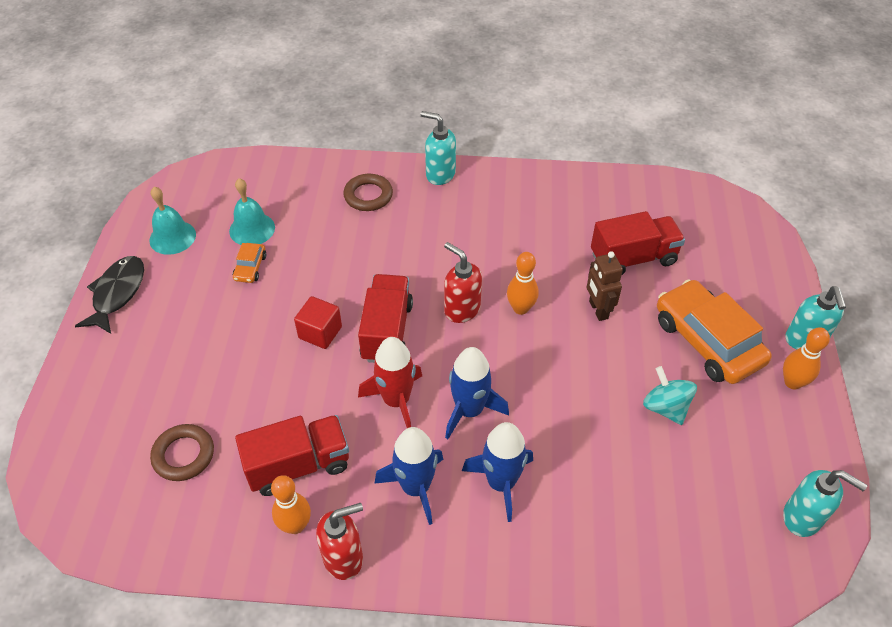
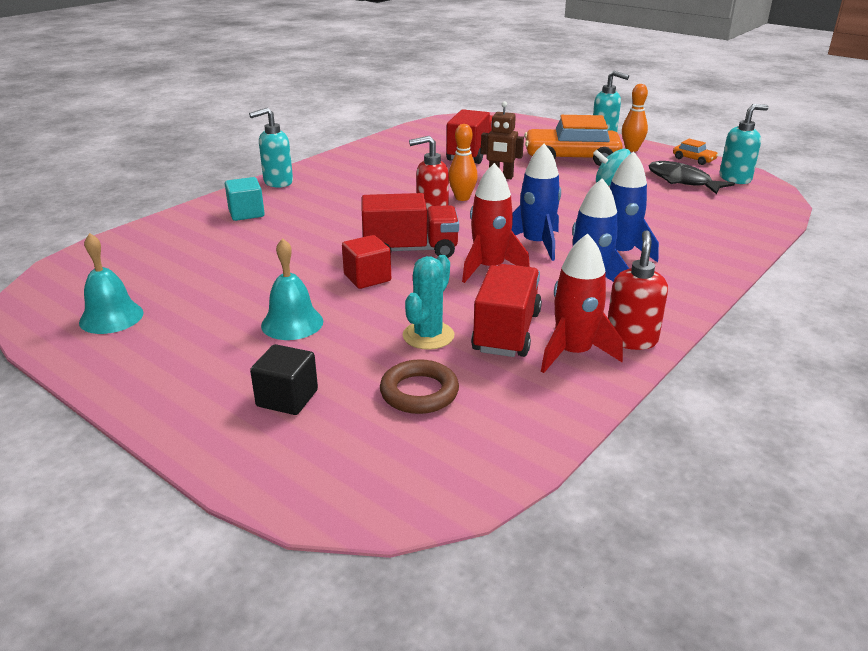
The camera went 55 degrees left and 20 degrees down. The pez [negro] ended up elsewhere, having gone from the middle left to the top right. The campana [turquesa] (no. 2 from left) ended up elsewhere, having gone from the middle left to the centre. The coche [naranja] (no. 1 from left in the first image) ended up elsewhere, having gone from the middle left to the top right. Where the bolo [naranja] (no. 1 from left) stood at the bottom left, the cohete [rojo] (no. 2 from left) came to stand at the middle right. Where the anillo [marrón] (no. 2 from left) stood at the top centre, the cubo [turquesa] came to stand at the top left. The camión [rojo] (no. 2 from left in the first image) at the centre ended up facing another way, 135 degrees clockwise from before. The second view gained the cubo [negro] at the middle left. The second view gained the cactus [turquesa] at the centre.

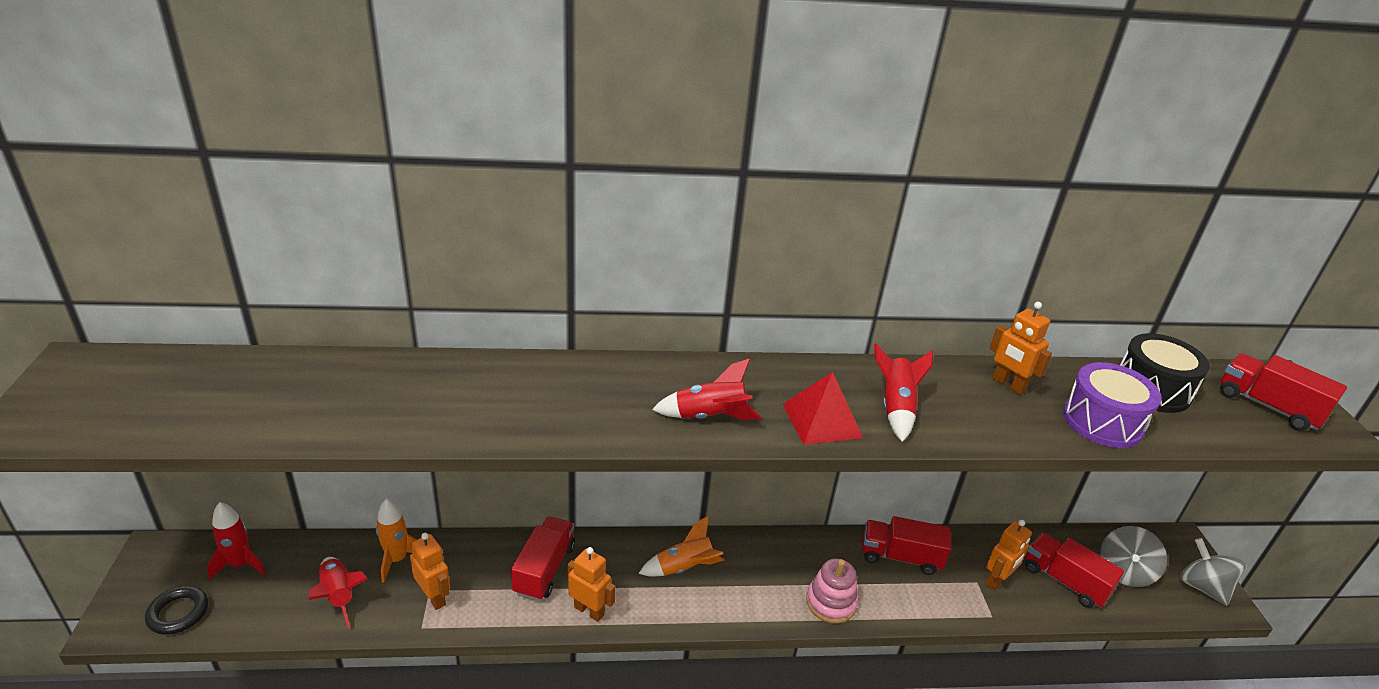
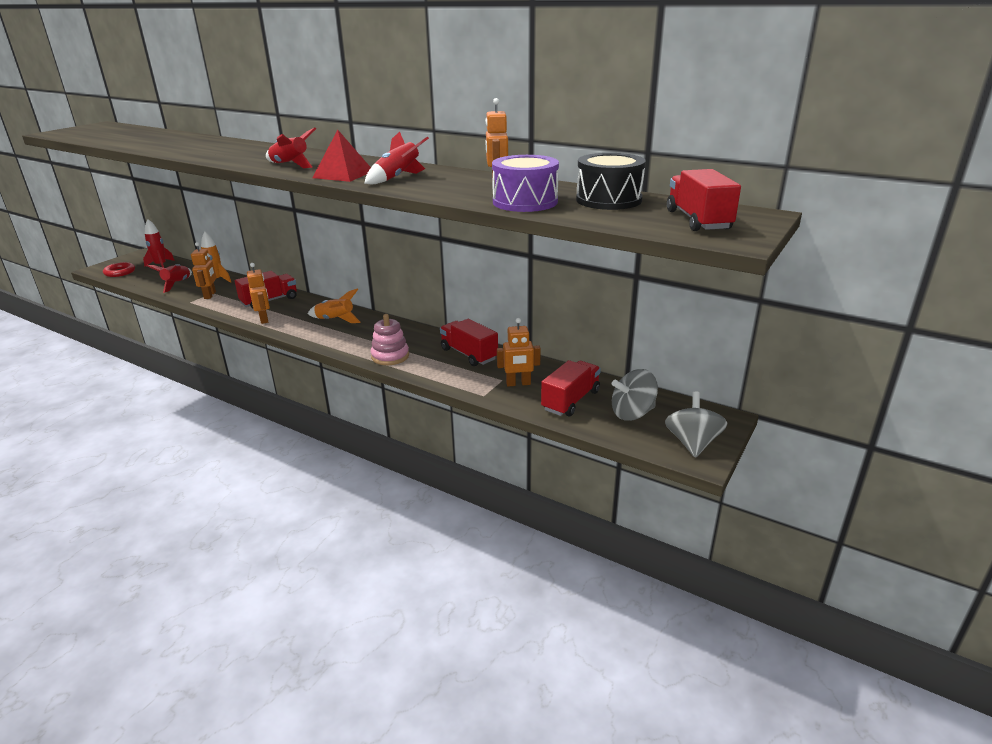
The camera went 40 degrees right and 5 degrees down. What was the anillo [negro] at the bottom left turned into the anillo [rojo] at the middle left. The camión [rojo] (no. 3 from left) at the bottom right ended up facing another way, 45 degrees clockwise from before.

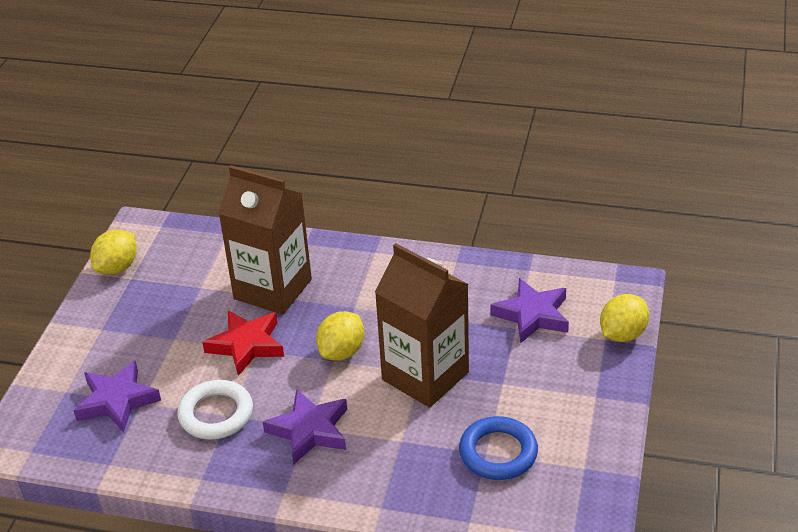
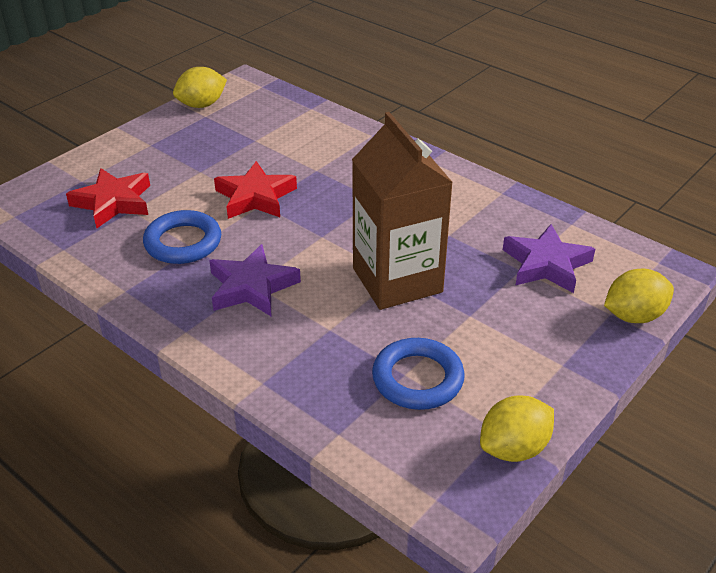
The camera went 25 degrees right and 0 degrees up. What was the estrella [morado] (no. 1 from left) at the bottom left turned into the estrella [rojo] (no. 1 from left) at the middle left. What was the anillo [blanco] at the bottom left turned into the anillo [azul] (no. 1 from left) at the middle left. The second view lost the cartón de leche [marrón] (no. 1 from left) at the middle left. The limón [amarillo] (no. 2 from left) ended up elsewhere, having gone from the centre to the bottom right.

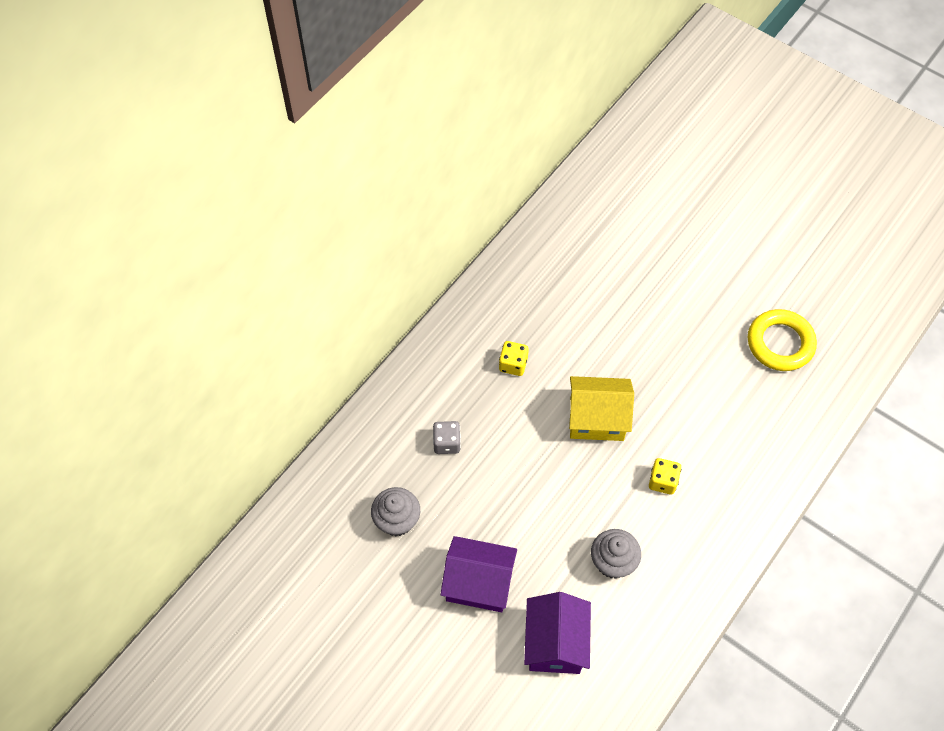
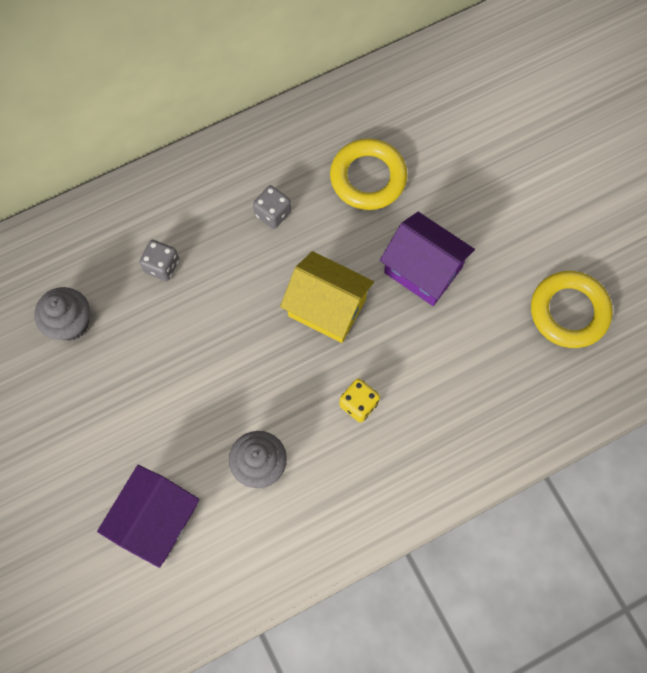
The camera went 25 degrees right and 10 degrees up. The casa [morado] (no. 1 from left in the first image) ended up elsewhere, having gone from the bottom centre to the centre. What was the dado [amarillo] (no. 1 from left) at the centre turned into the dado [gris] (no. 2 from left) at the top centre. The second view gained the anillo [amarillo] (no. 1 from left) at the top centre.

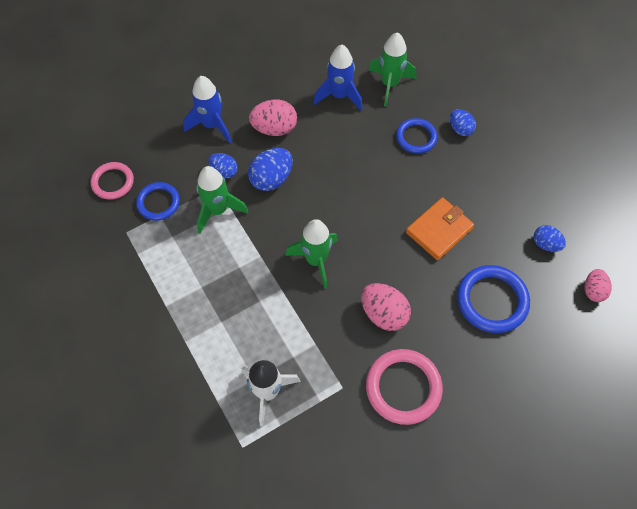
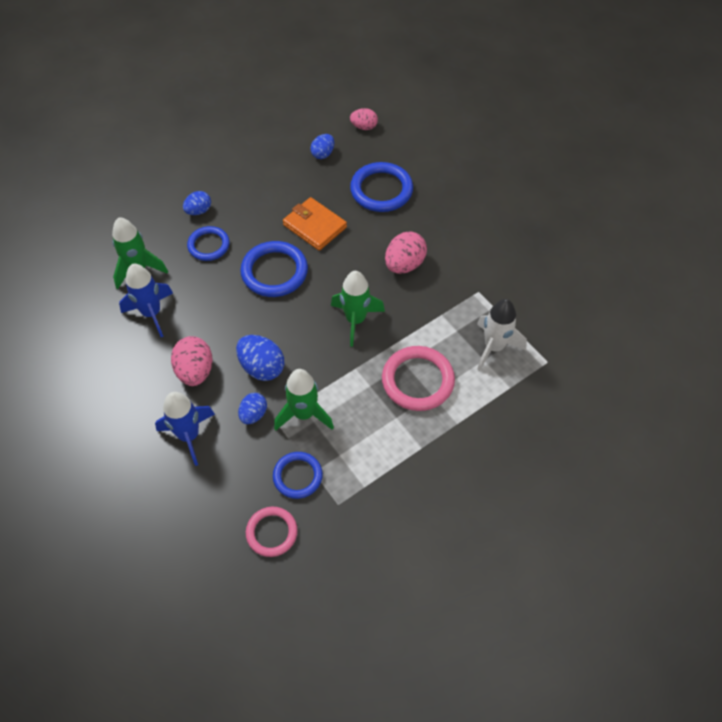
The camera went 95 degrees left and 5 degrees down. The anillo [rosa] (no. 2 from left) ended up elsewhere, having gone from the bottom centre to the centre. The second view gained the anillo [azul] (no. 2 from left) at the centre.

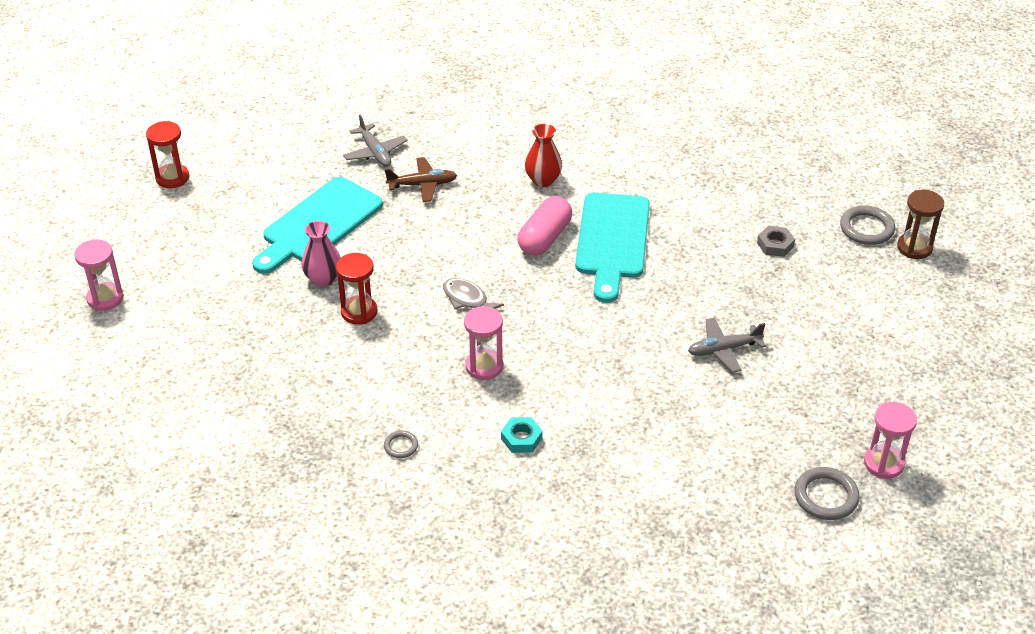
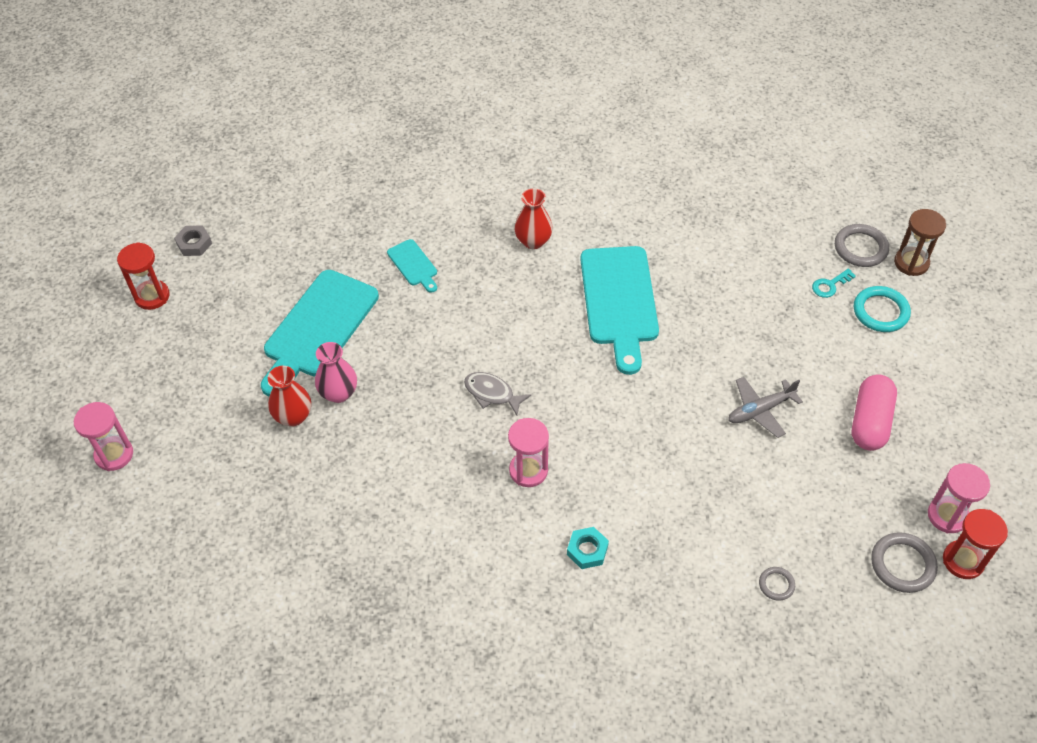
The camera went 10 degrees left and 10 degrees up. The reloj de arena [rojo] (no. 2 from left) ended up elsewhere, having gone from the centre to the bottom right. The second view lost the avión [gris] (no. 1 from left) at the top centre. The anillo [gris] (no. 1 from left) ended up elsewhere, having gone from the bottom centre to the bottom right. Where the avión [marrón] stood at the top centre, the tabla de cortar [turquesa] (no. 2 from left) came to stand at the centre. The cápsula [rosa] ended up elsewhere, having gone from the centre to the middle right. The tuerca [gris] ended up elsewhere, having gone from the middle right to the top left. The second view gained the florero [rojo] (no. 1 from left) at the middle left. The second view gained the llave [turquesa] at the middle right. The second view gained the anillo [turquesa] at the middle right.

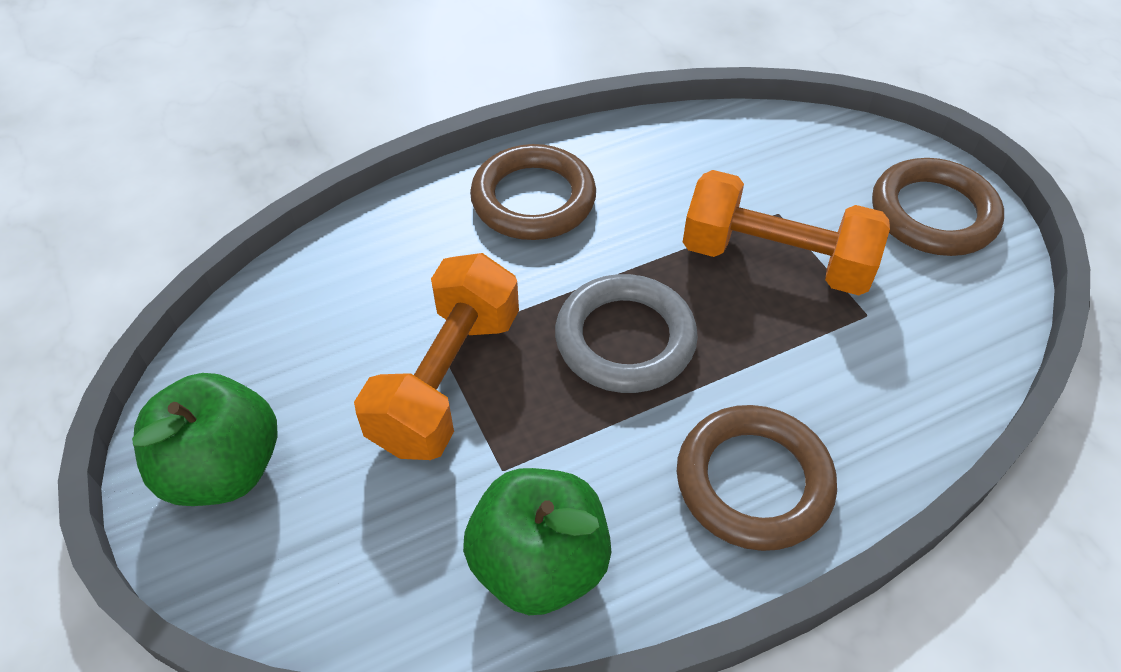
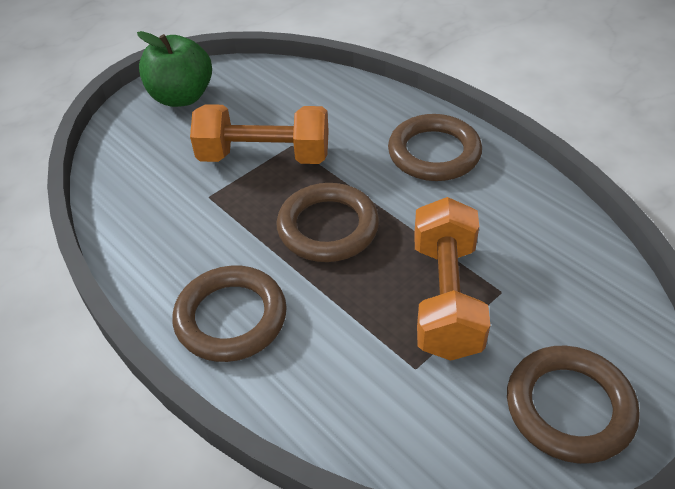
The camera went 75 degrees right and 5 degrees down. The second view lost the manzana [verde] (no. 2 from left) at the bottom centre. What was the anillo [gris] at the centre turned into the anillo [marrón] (no. 2 from left) at the centre.

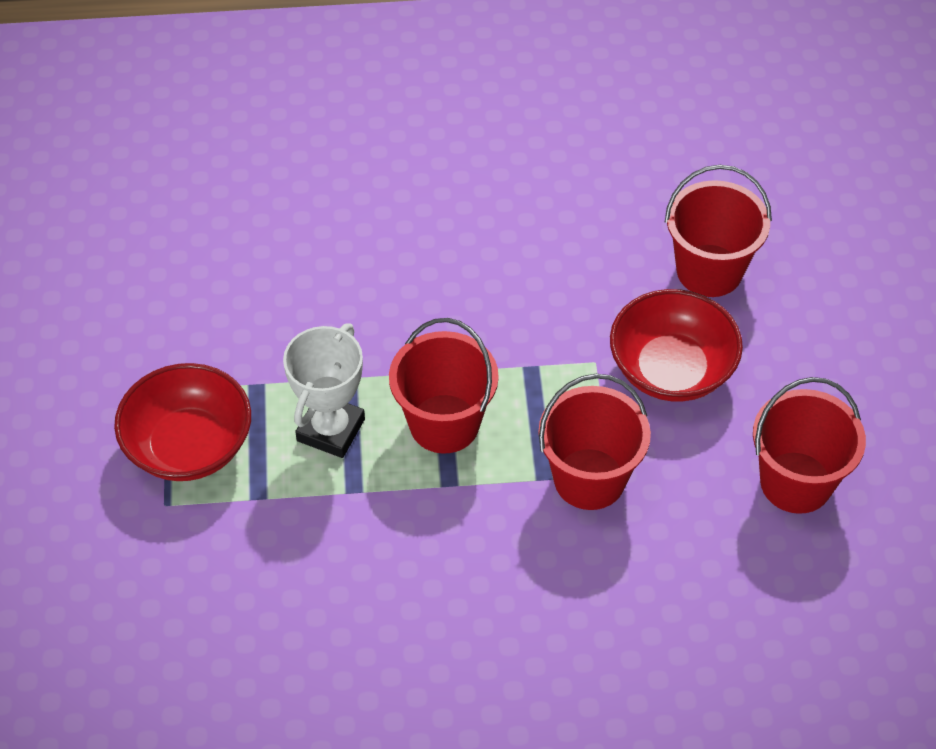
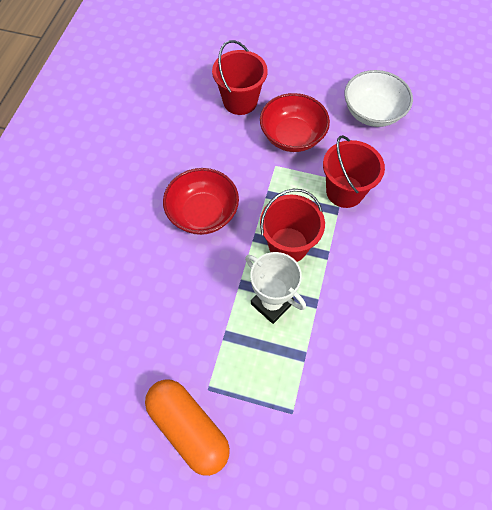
The camera went 70 degrees left and 10 degrees up. The cuenco [rojo] (no. 1 from left) ended up elsewhere, having gone from the middle left to the centre. Where the balde [rojo] (no. 4 from left) stood at the middle right, the cuenco [blanco] came to stand at the top right. The second view gained the cápsula [naranja] at the bottom centre.

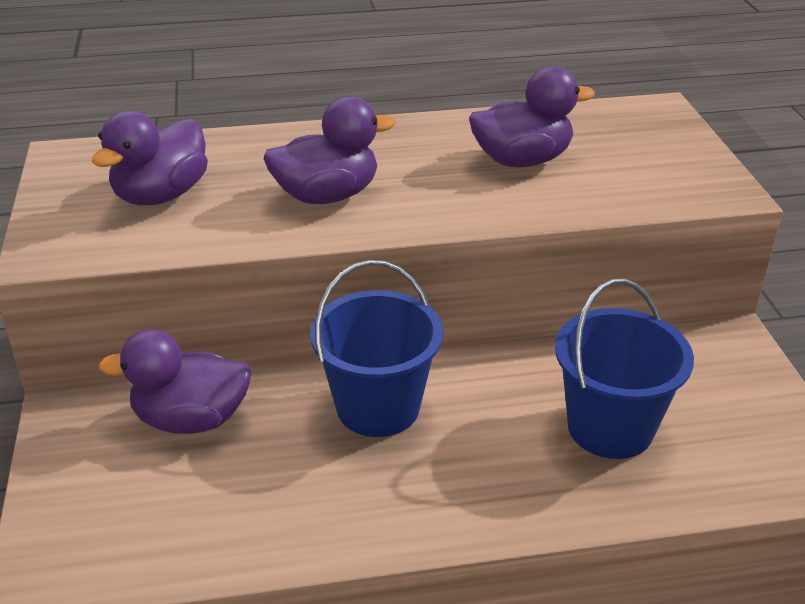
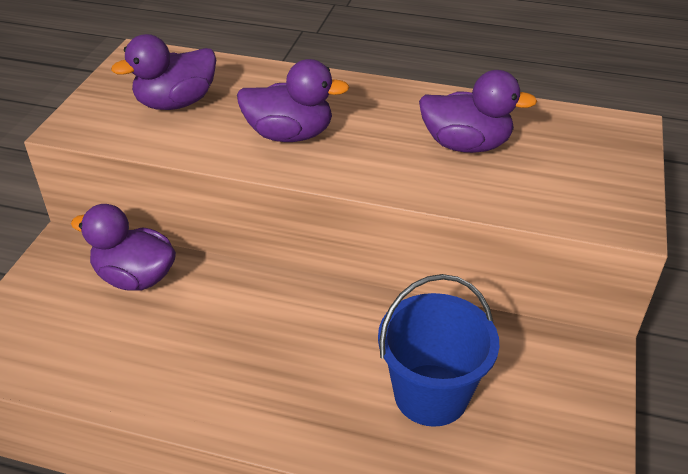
The camera went 25 degrees right and 5 degrees up. The second view lost the balde [azul] (no. 1 from left) at the centre.

